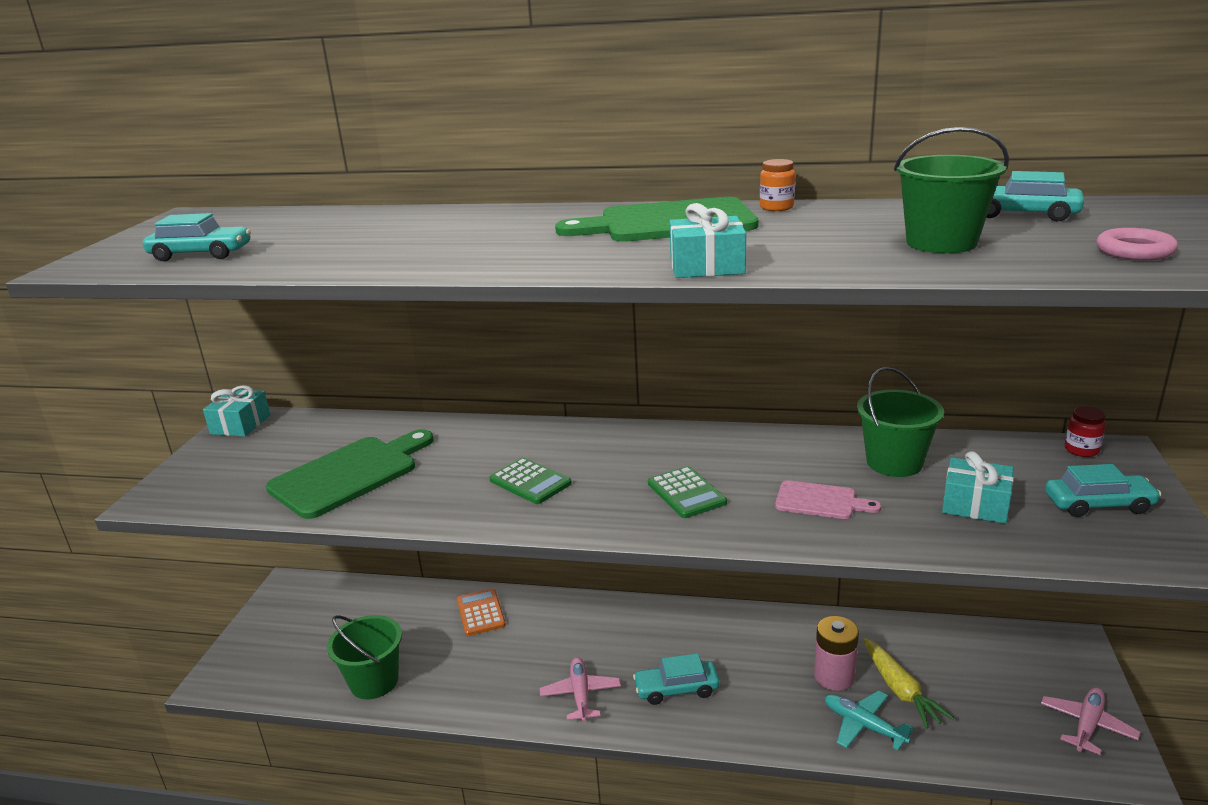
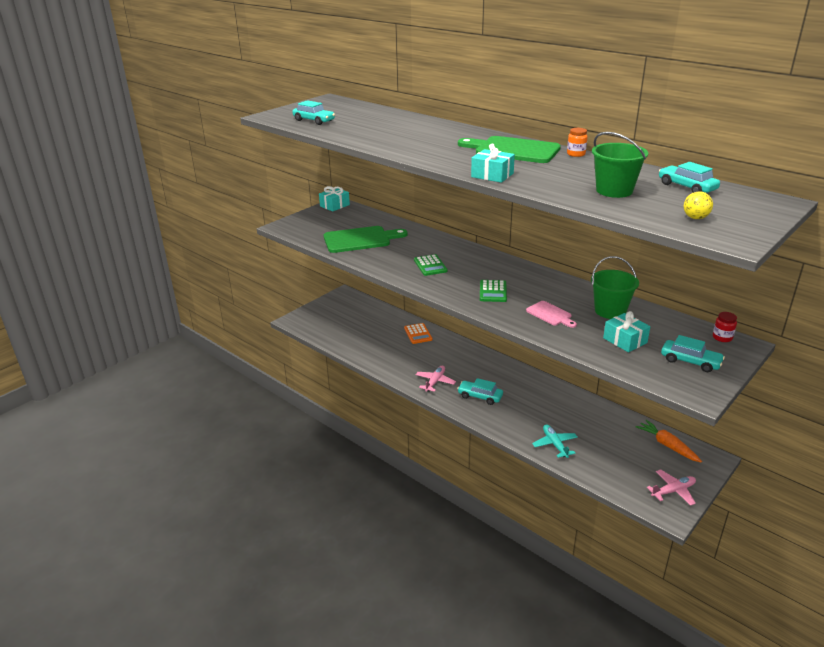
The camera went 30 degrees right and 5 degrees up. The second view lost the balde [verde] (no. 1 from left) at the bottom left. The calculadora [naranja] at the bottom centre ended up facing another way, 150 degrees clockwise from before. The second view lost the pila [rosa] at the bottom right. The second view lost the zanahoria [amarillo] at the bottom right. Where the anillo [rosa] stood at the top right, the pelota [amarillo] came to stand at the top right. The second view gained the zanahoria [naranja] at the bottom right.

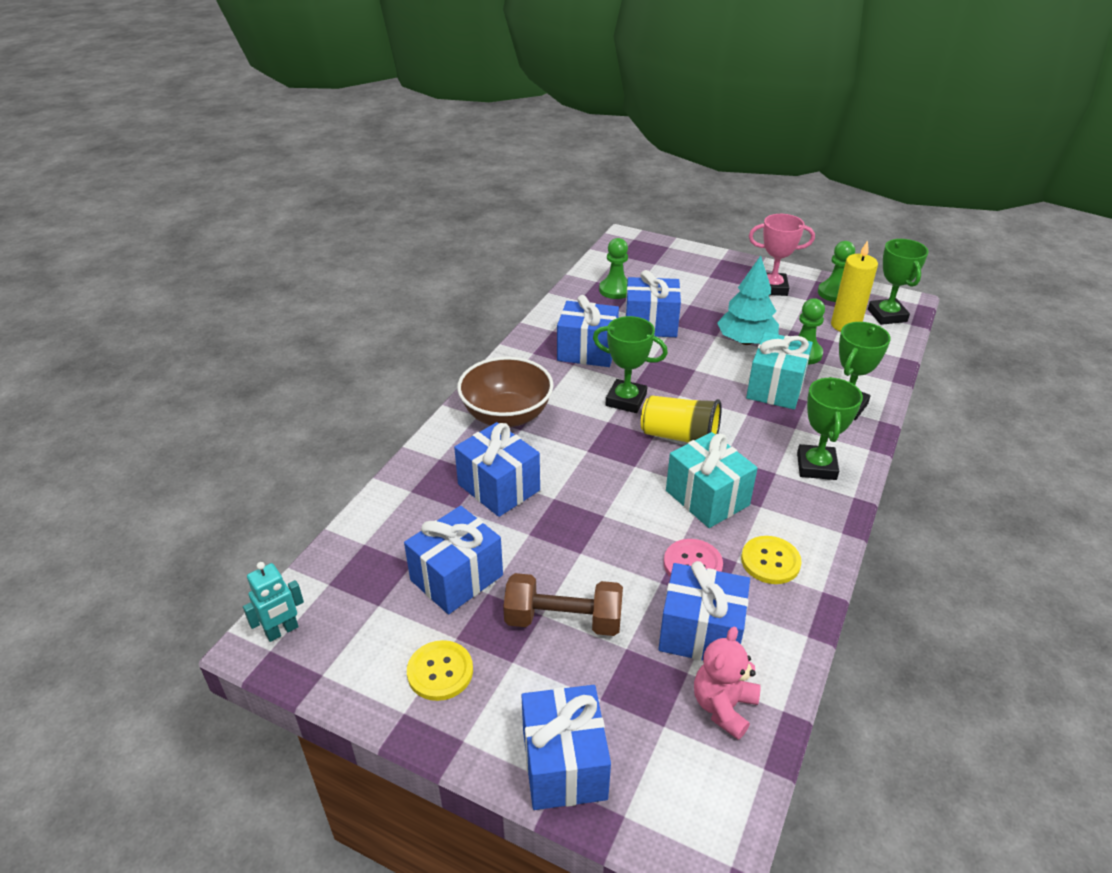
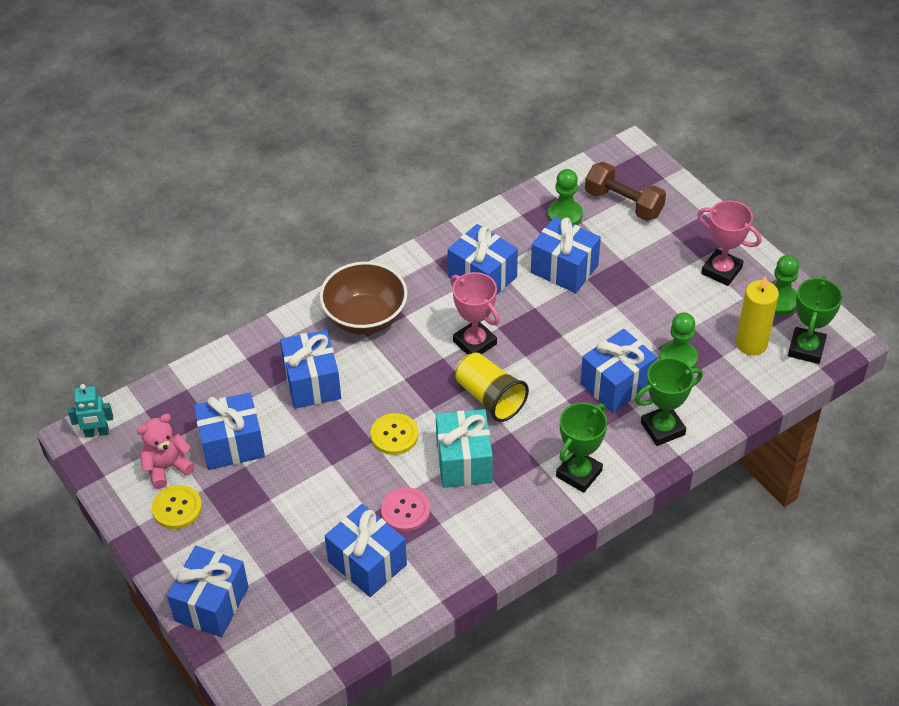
The camera went 30 degrees right and 10 degrees up. The mancuerna [marrón] ended up elsewhere, having gone from the bottom centre to the top right. What was the trofeo [verde] (no. 1 from left) at the centre turned into the trofeo [rosa] (no. 1 from left) at the centre. The osito [rosa] ended up elsewhere, having gone from the bottom centre to the middle left. The second view lost the árbol [turquesa] at the middle right. The botón [amarillo] (no. 2 from left) ended up elsewhere, having gone from the middle right to the centre. What was the regalo [turquesa] (no. 2 from left) at the middle right turned into the regalo [azul] (no. 7 from left) at the middle right.

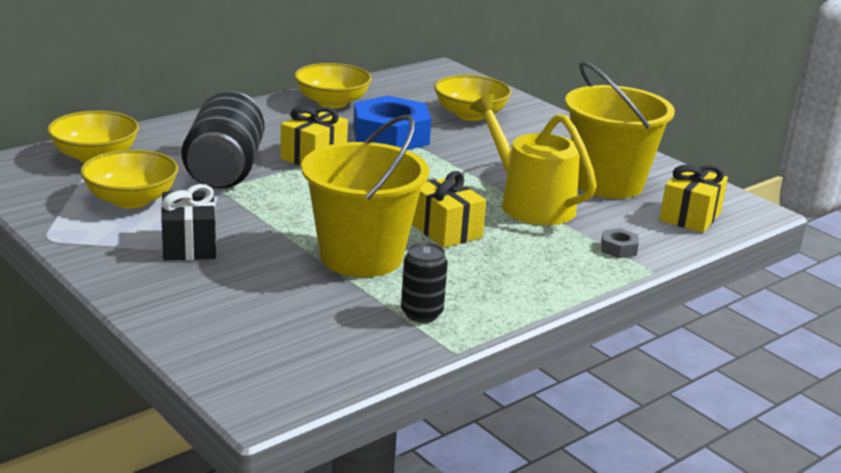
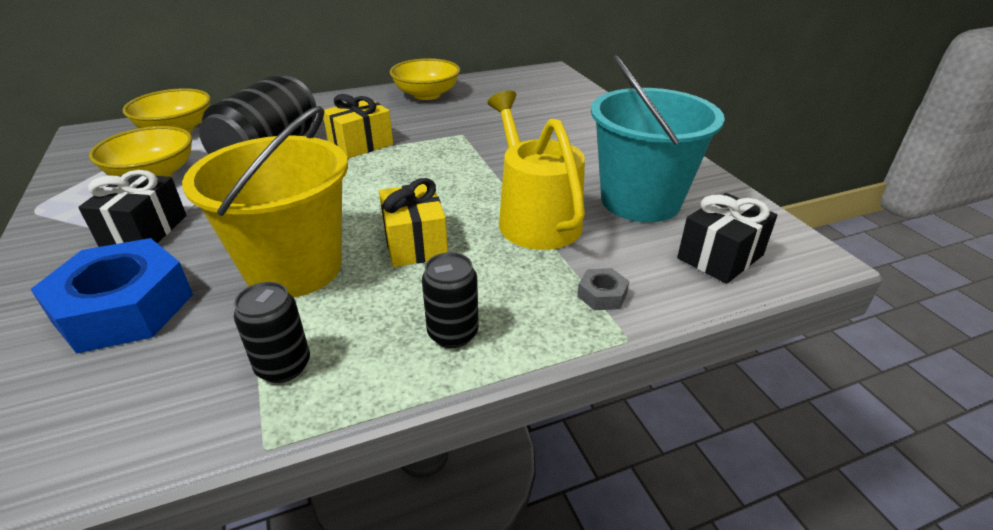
The camera went 20 degrees right and 10 degrees up. The tuerca [azul] ended up elsewhere, having gone from the top centre to the middle left. The second view lost the cuenco [amarillo] (no. 4 from left) at the top centre. What was the balde [amarillo] (no. 2 from left) at the top right turned into the balde [turquesa] at the top centre. What was the regalo [amarillo] (no. 3 from left) at the middle right turned into the regalo [negro] (no. 2 from left) at the middle right. The second view gained the lata [negro] (no. 3 from left) at the centre.

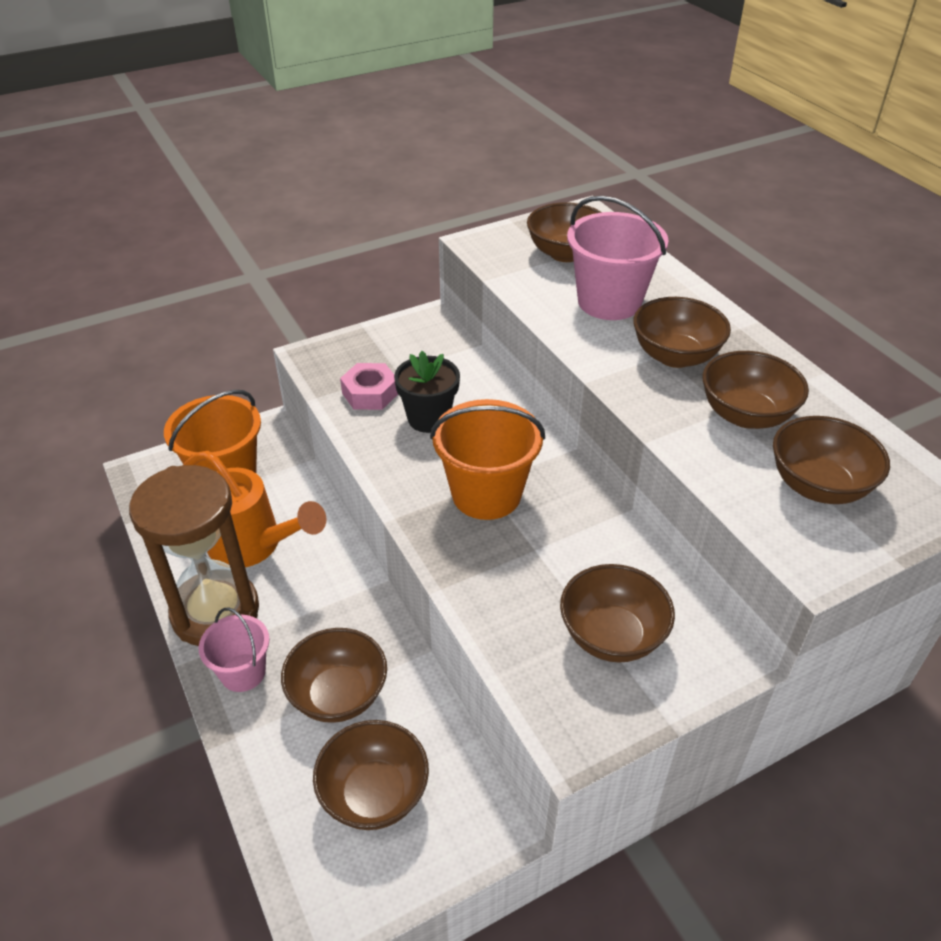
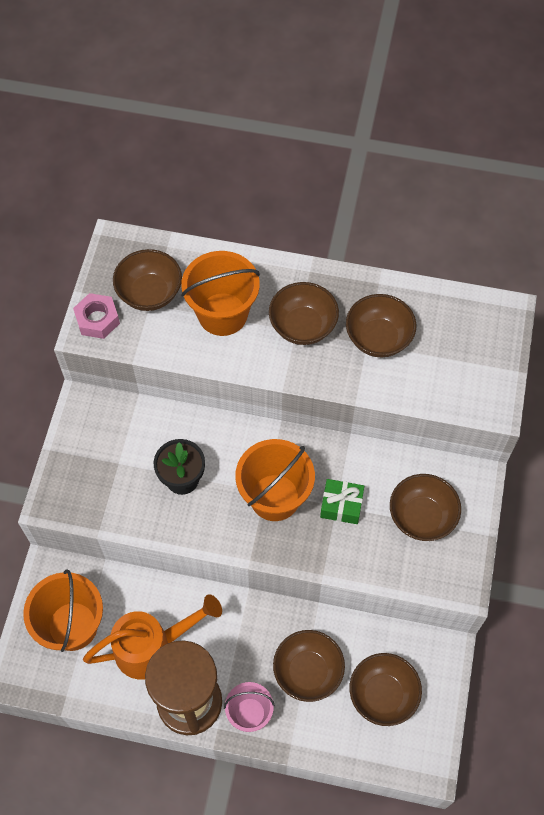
The camera went 50 degrees left and 20 degrees up. The tuerca [rosa] ended up elsewhere, having gone from the centre to the middle left. What was the balde [rosa] (no. 2 from left) at the top centre turned into the balde [naranja] (no. 2 from left) at the centre. The second view lost the cuenco [marrón] (no. 7 from left) at the middle right. The second view gained the regalo [verde] at the centre.

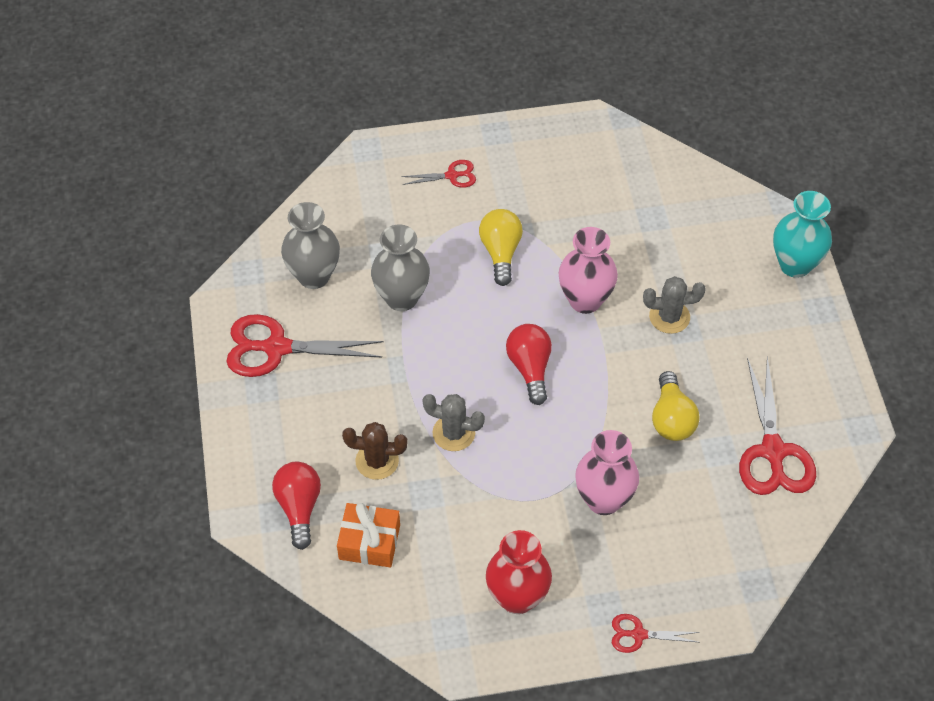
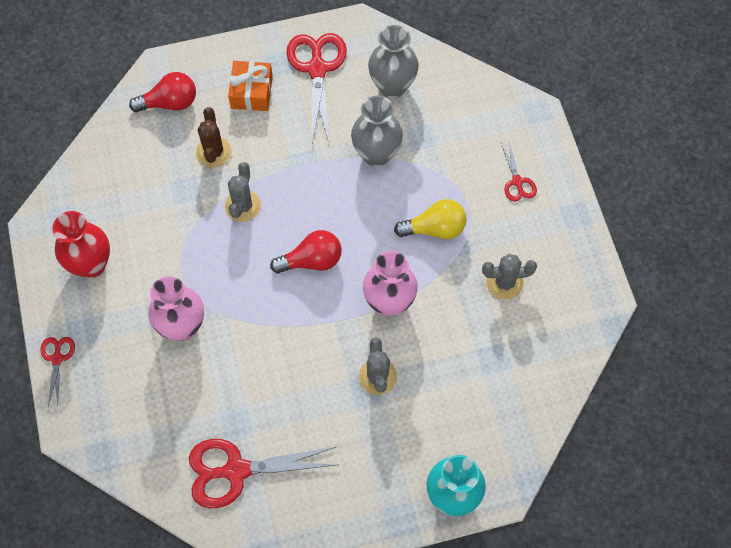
The camera went 85 degrees right and 10 degrees up. The regalo [naranja] ended up elsewhere, having gone from the bottom centre to the top centre. The second view lost the bombilla [amarillo] (no. 2 from left) at the middle right. The second view gained the cactus [gris] (no. 3 from left) at the middle right.

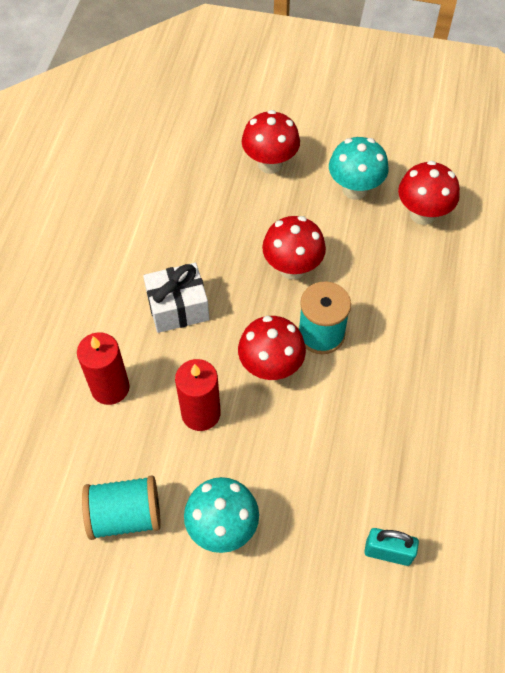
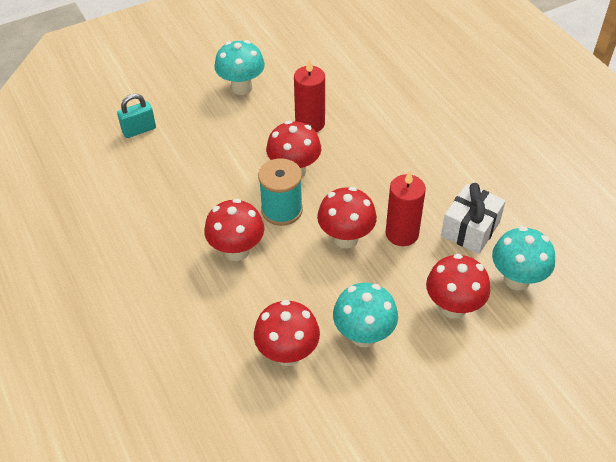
The camera went 140 degrees right and 10 degrees down. The vela [rojo] (no. 1 from left in the first image) ended up elsewhere, having gone from the middle left to the centre. The second view lost the carrete [turquesa] (no. 1 from left) at the bottom left. The regalo [blanco] ended up elsewhere, having gone from the centre to the middle right. The second view gained the seta [rojo] (no. 1 from left) at the centre. The second view gained the seta [turquesa] (no. 3 from left) at the middle right.

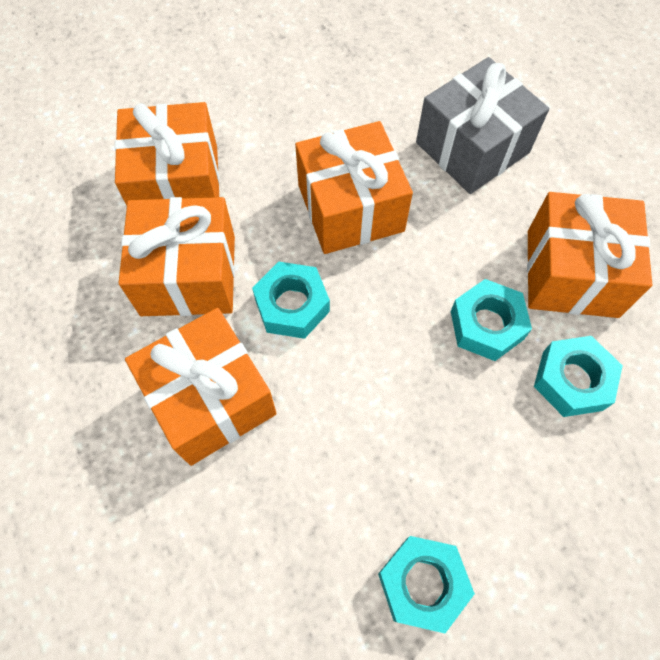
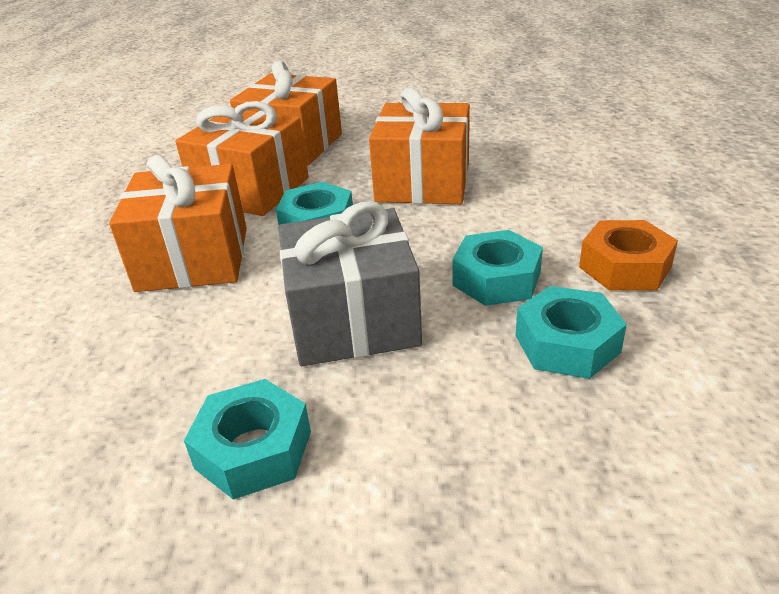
The camera went 30 degrees right and 30 degrees down. The regalo [gris] ended up elsewhere, having gone from the top right to the centre. Where the regalo [naranja] (no. 5 from left) stood at the middle right, the tuerca [naranja] came to stand at the middle right.

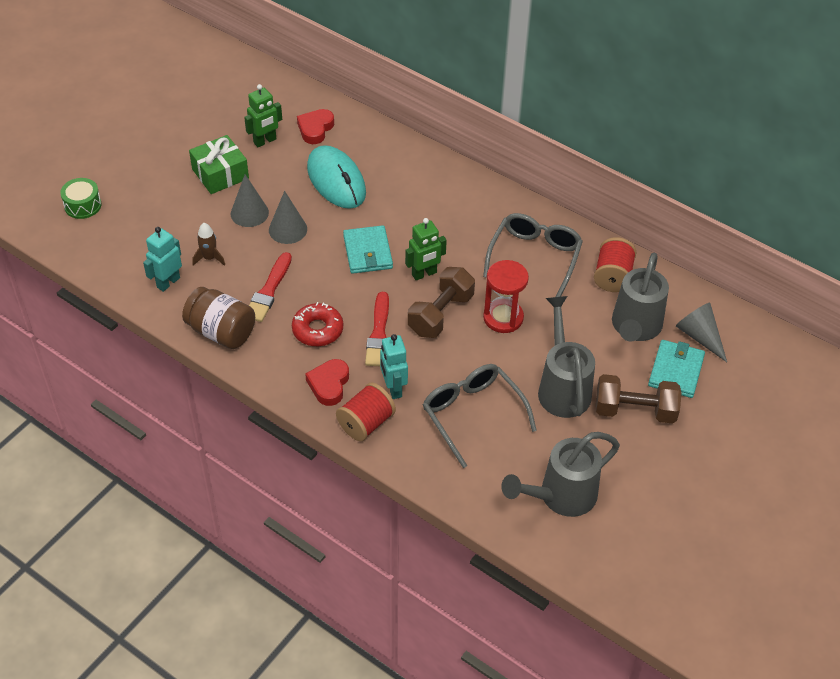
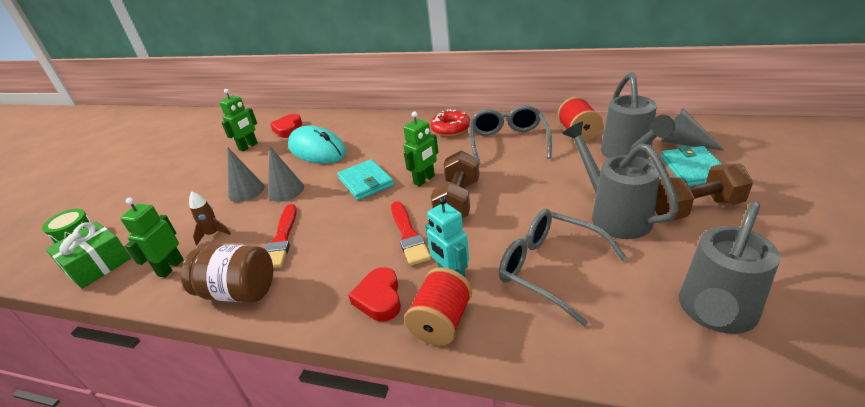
The camera went 15 degrees left and 15 degrees down. What was the robot [turquesa] (no. 1 from left) at the middle left turned into the robot [verde] (no. 1 from left) at the middle left. The regalo [verde] ended up elsewhere, having gone from the top left to the middle left. The rosquilla [rojo] ended up elsewhere, having gone from the centre to the top centre. The second view lost the reloj de arena [rojo] at the centre.

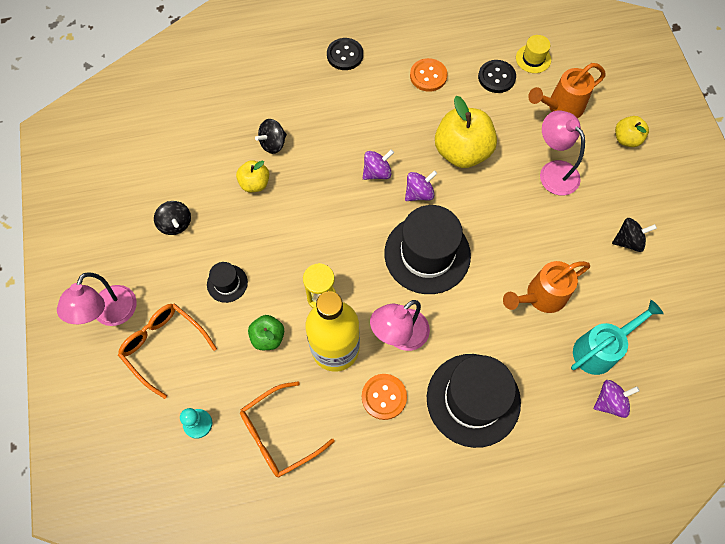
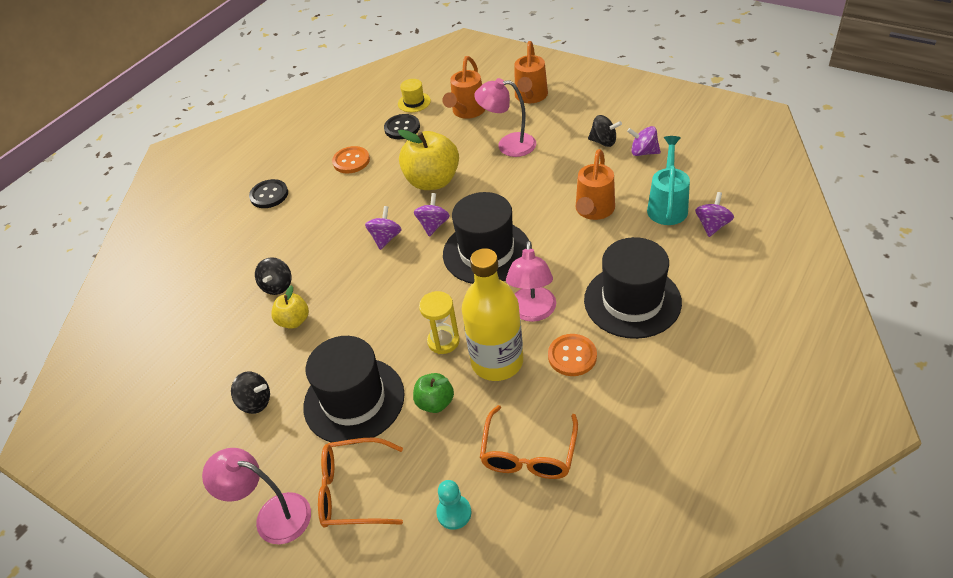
The camera went 40 degrees left and 20 degrees down. The lámpara [rosa] (no. 1 from left) at the middle left ended up facing another way, 135 degrees clockwise from before. The size of the sombrero [negro] (no. 1 from left) at the middle left changed by a factor of 2.16. The peonza [negro] (no. 3 from left) at the middle right ended up facing another way, 75 degrees clockwise from before. Where the manzana [amarillo] (no. 3 from left) stood at the top right, the regadera [naranja] (no. 2 from left) came to stand at the top centre. The second view gained the peonza [morado] (no. 3 from left) at the top right.

